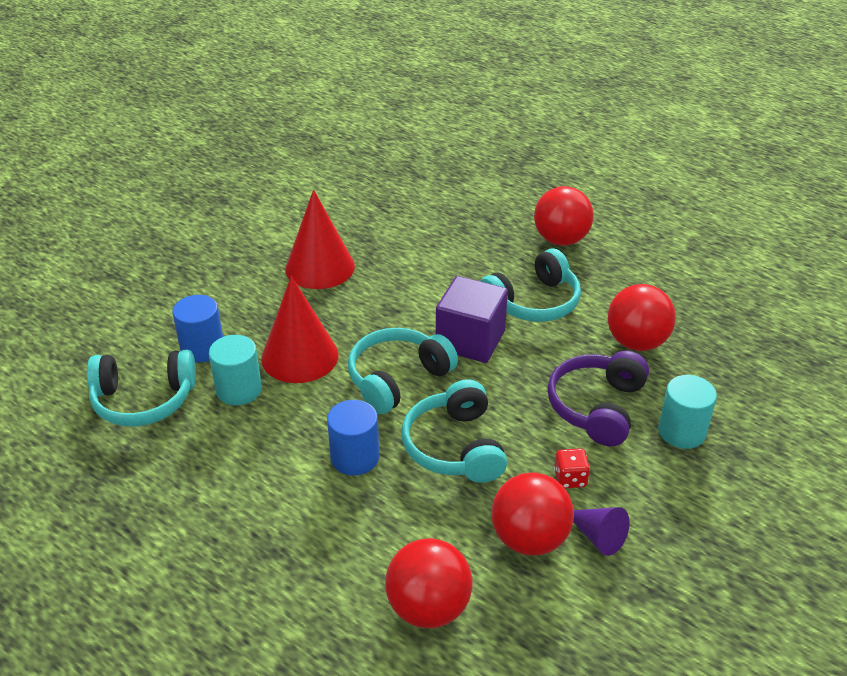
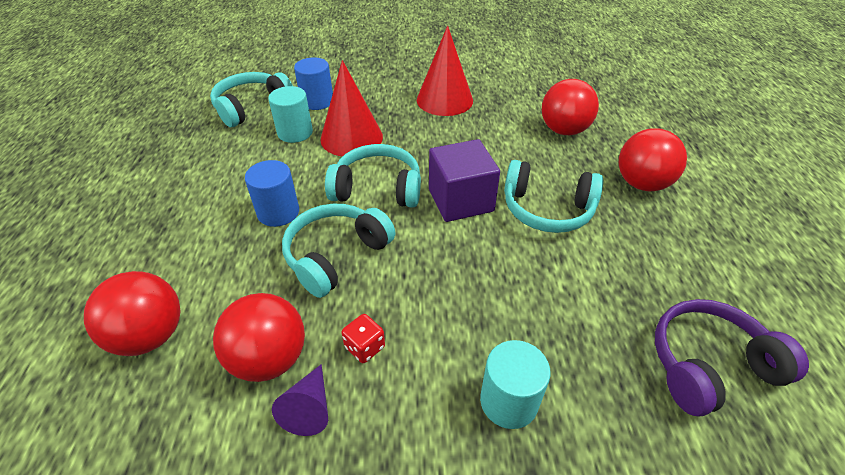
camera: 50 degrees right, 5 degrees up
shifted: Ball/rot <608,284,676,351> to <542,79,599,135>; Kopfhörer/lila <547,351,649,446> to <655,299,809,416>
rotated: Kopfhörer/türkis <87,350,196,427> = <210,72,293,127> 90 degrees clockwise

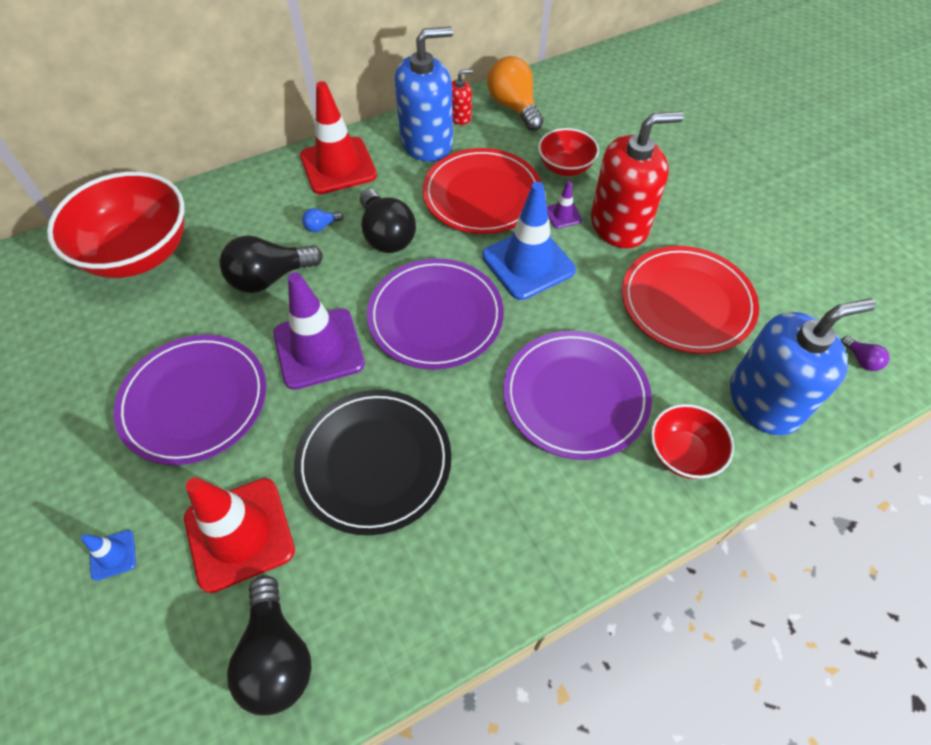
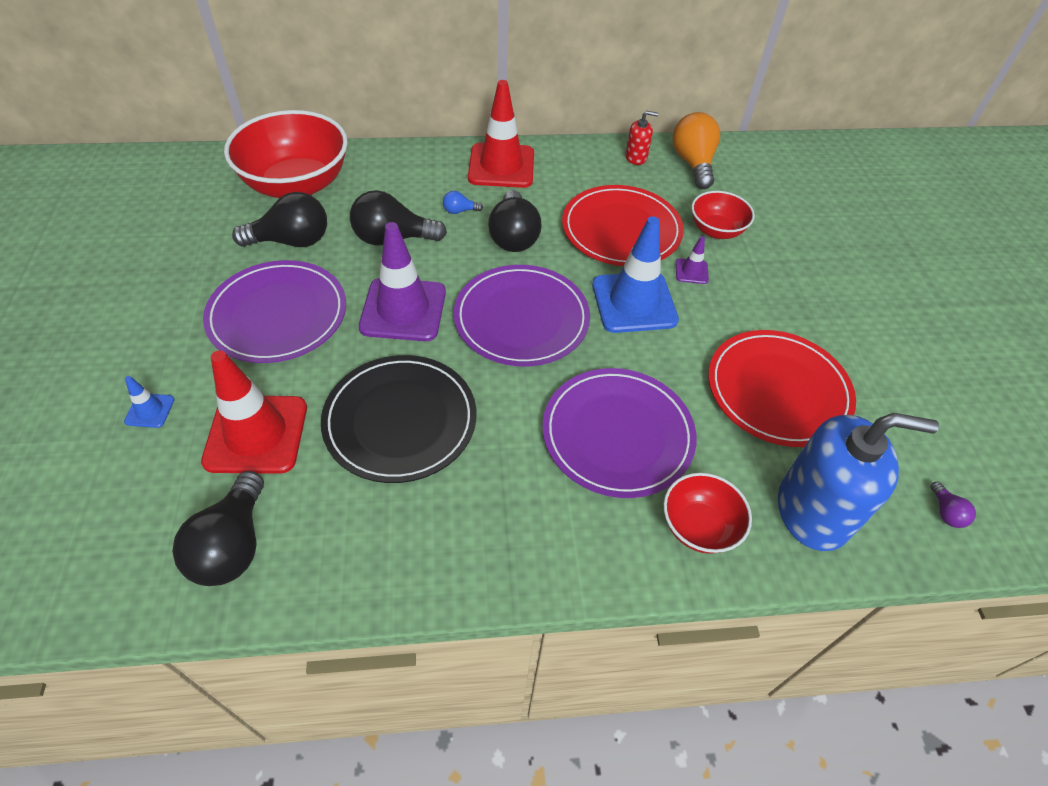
camera: 20 degrees right, 5 degrees down
gone: Seifenspender/blau <395,26,453,162>; Seifenspender/rot <591,111,684,248>
new: Glühbirne/schwarz <232,192,327,247>

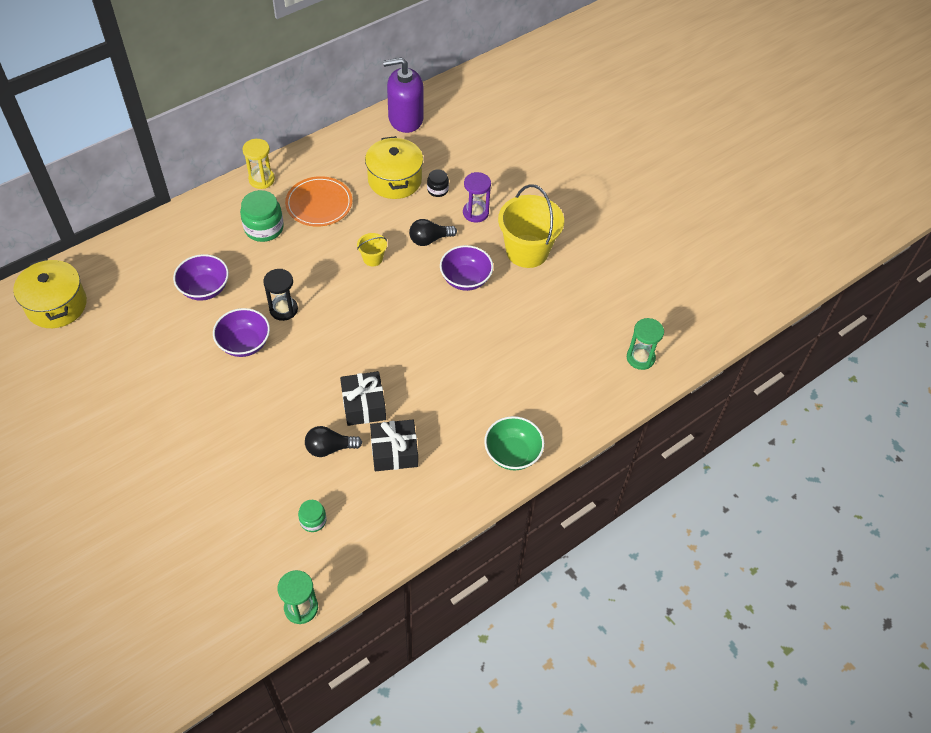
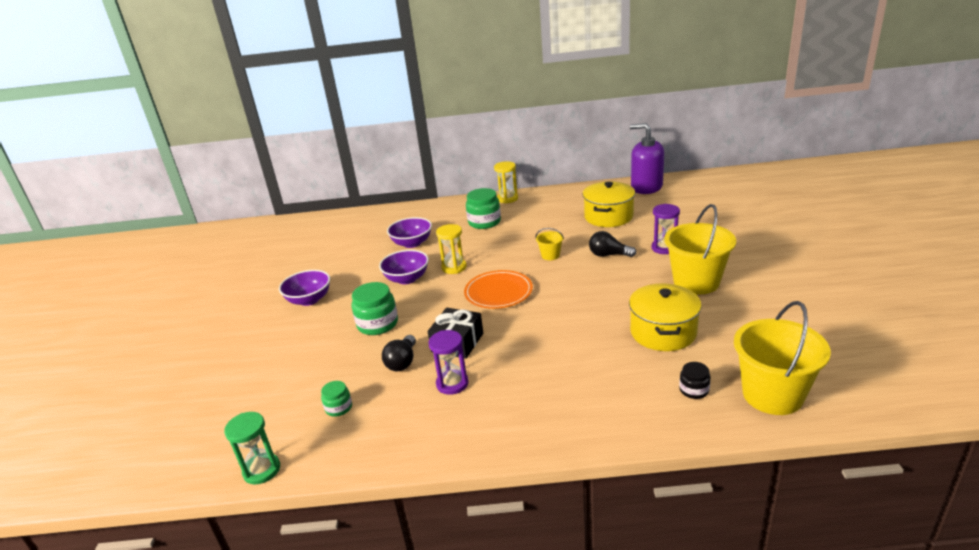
camera: 40 degrees right, 25 degrees down
gone: Schüssel/grün <484,416,544,470>
new: Einmachglas/grün <352,282,398,335>
shifted: Einmachglas/schwarz <427,169,449,197> to <679,362,711,399>; Teller/orange <285,176,352,227> to <464,270,533,309>; Schüssel/lila <440,245,493,291> to <279,270,330,306>; Kochtopf/gelb <13,258,87,328> to <629,283,702,351>
swapped: Sanduhr/grün <627,318,664,370> to Eimer/gelb <734,301,831,415>; Geschenk/schwarz <370,420,418,471> to Sanduhr/lila <428,330,469,395>
repainted: Sanduhr/schwarz <263,269,298,321> to Sanduhr/gelb <436,224,467,274>
rotated: Glühbirne/schwarz <305,426,362,457> = <382,335,416,371> 105 degrees counterclockwise

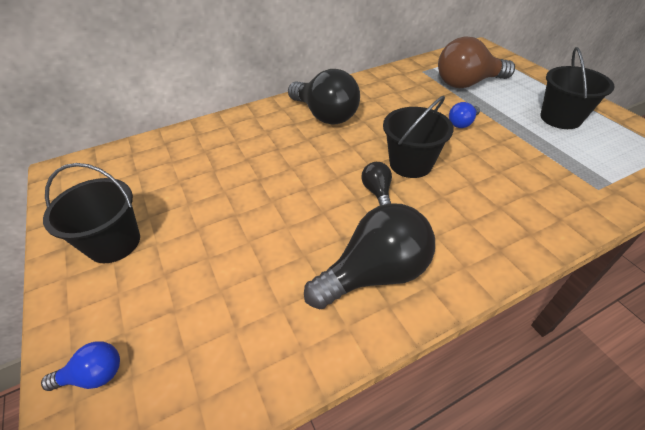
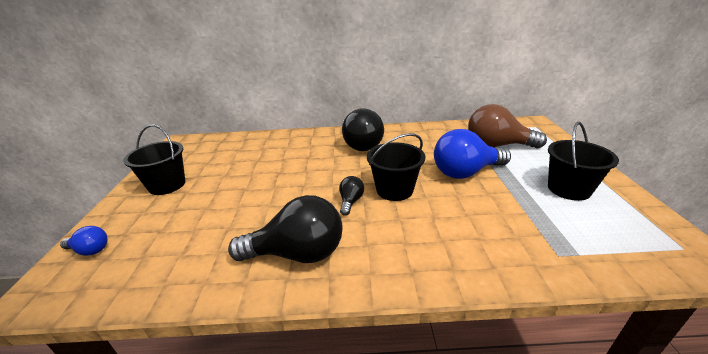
camera: 25 degrees right, 15 degrees down
scaled: Glühbirne/blau <449,102,480,128> = <434,129,511,179> x2.11

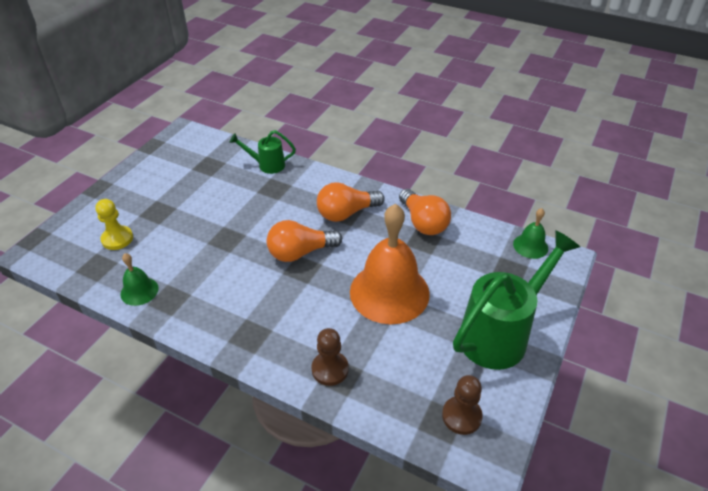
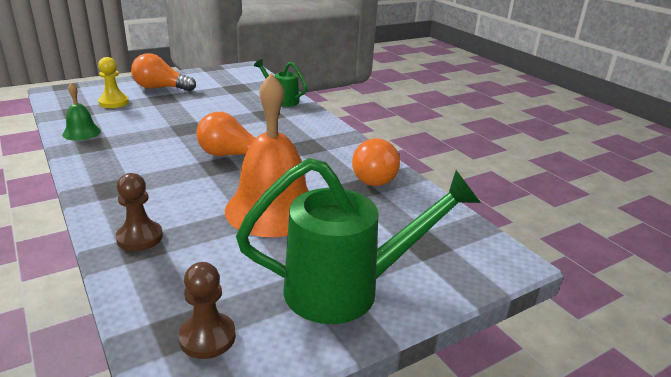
camera: 30 degrees right, 15 degrees down
gone: Glocke/grün <513,208,548,259>
shifted: Glühbirne/orange <317,182,385,222> to <131,53,196,92>

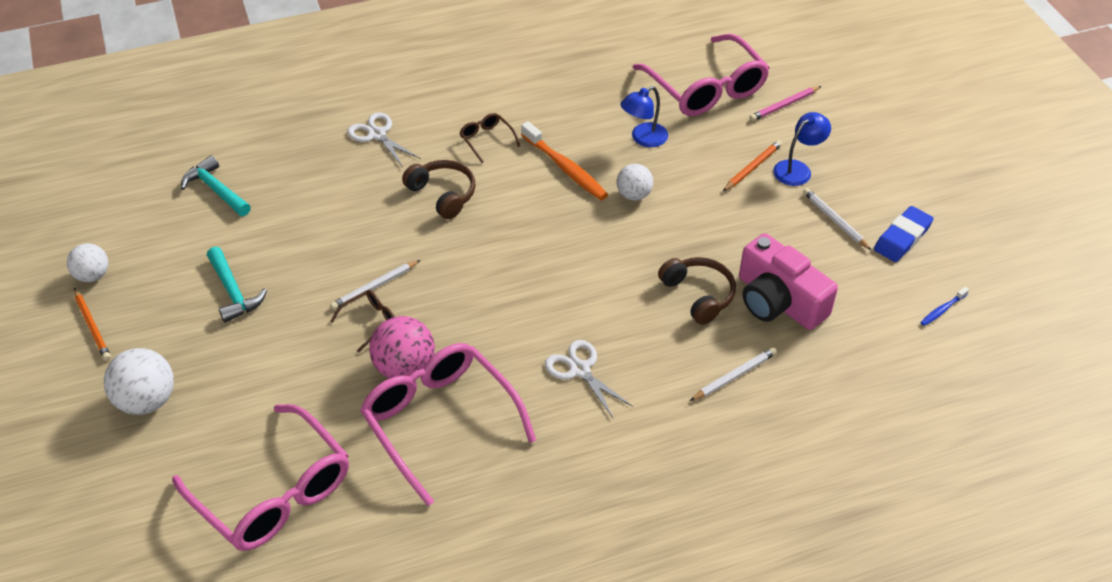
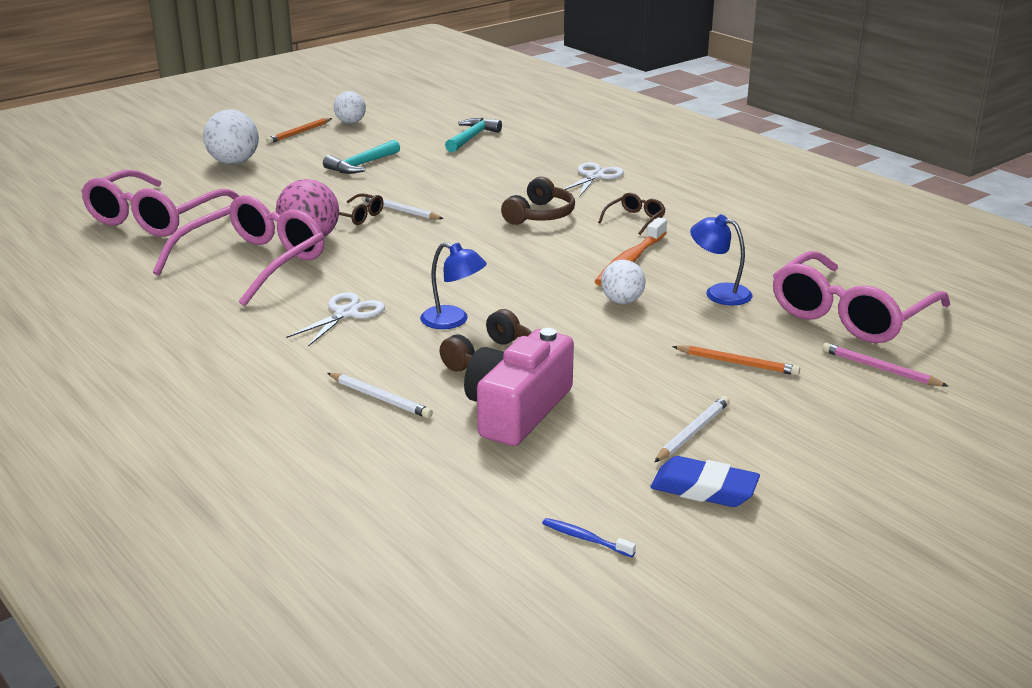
camera: 70 degrees right, 20 degrees down
shifted: Lampe/blau <773,112,831,186> to <420,242,487,329>

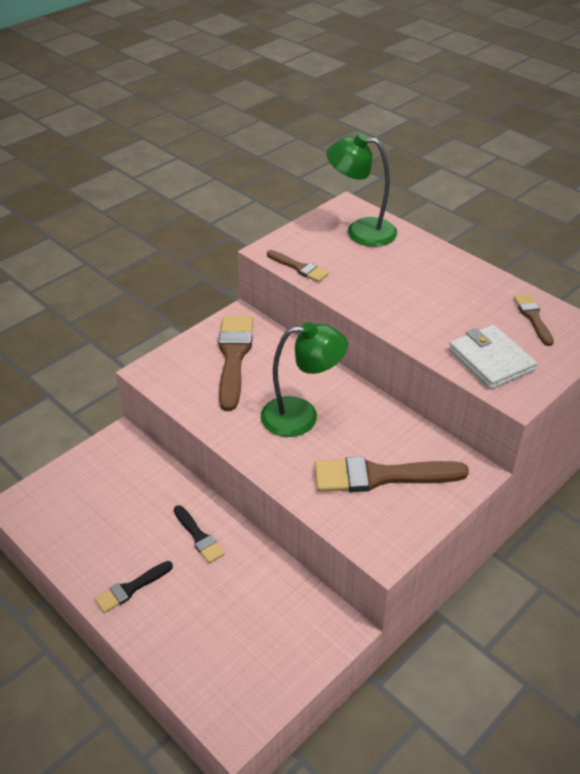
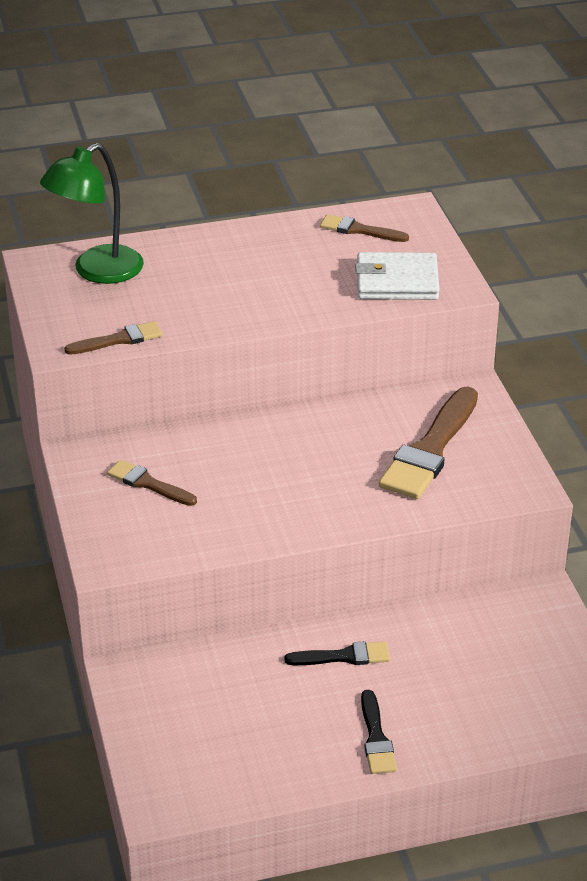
camera: 60 degrees left, 5 degrees down
gone: Lampe/grün <261,322,348,437>
scaled: Pinsel/braun <218,316,253,411> = <107,460,197,506> x0.54

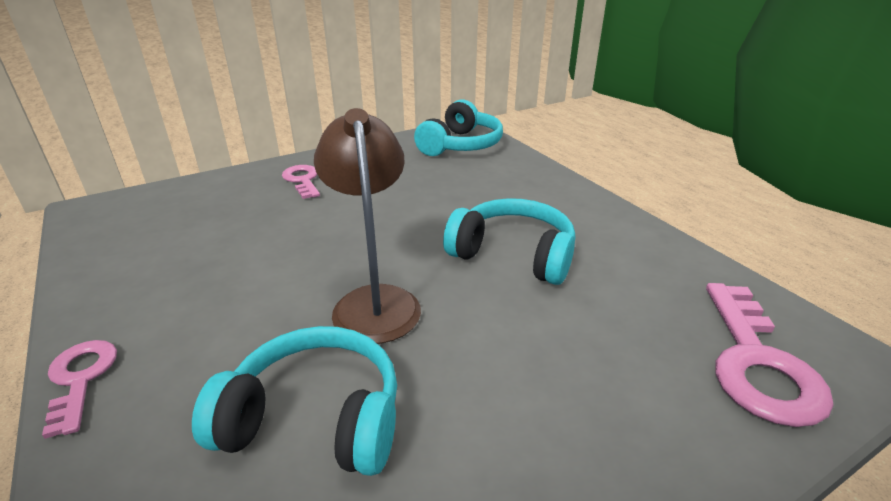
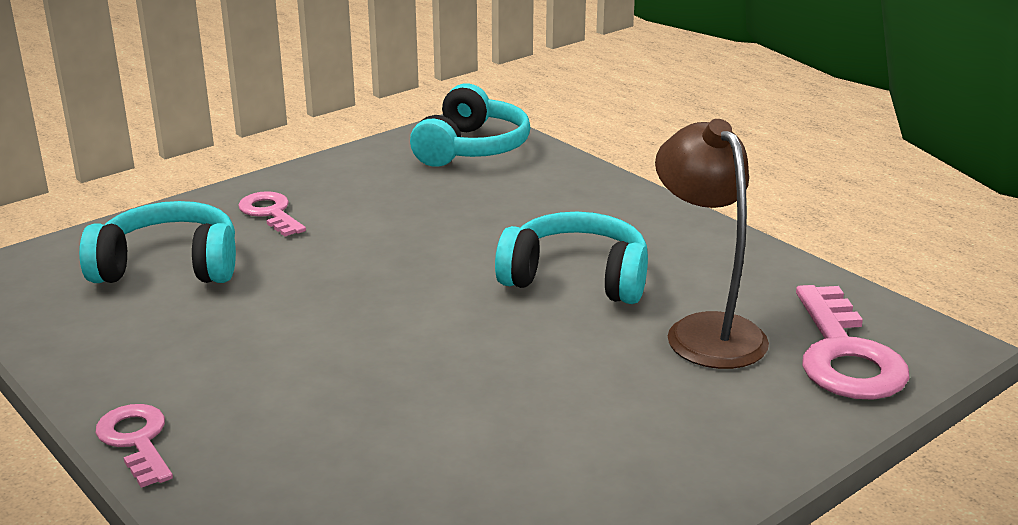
camera: 10 degrees left, 5 degrees down
shifted: Lampe/braun <314,108,421,344> to <655,119,769,369>; Kopfhörer/türkis <192,326,397,476> to <79,201,236,283>

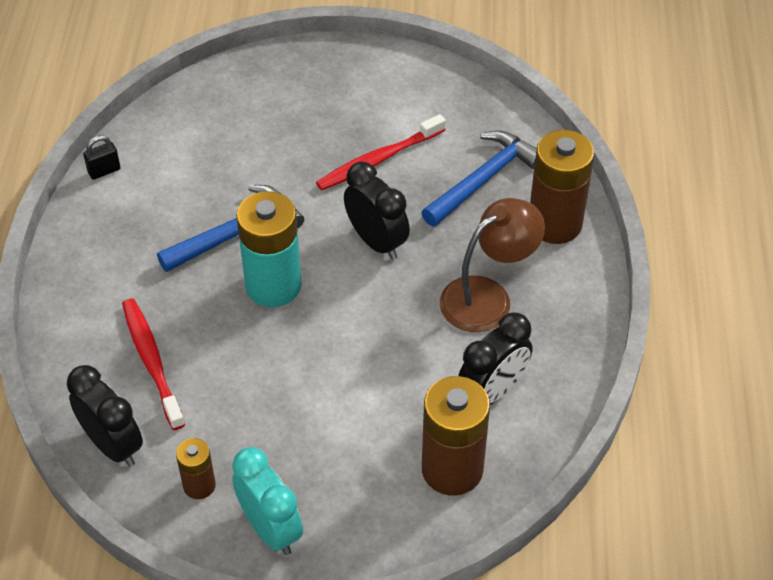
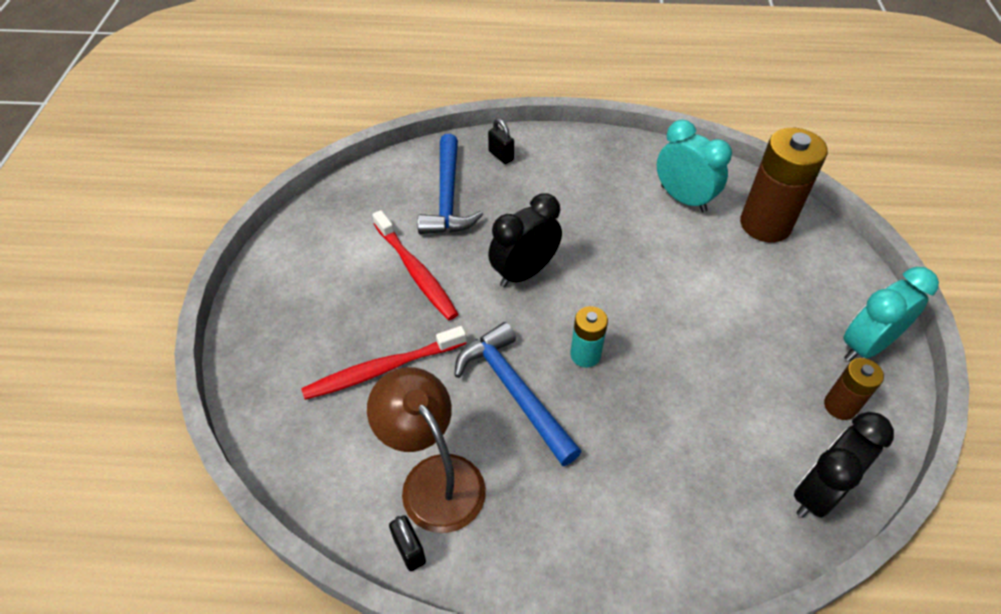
camera: 90 degrees left, 0 degrees up
shifted: Lampe/braun <440,198,545,332> to <367,367,486,533>; Zahnbürste/rot <122,298,185,430> to <301,326,466,400>
swapped: Batterie/braun <530,130,594,244> to Vorhängeschloss/schwarz <488,119,514,164>
repainted: Wecker/schwarz <458,312,533,405> to Wecker/türkis <657,119,732,213>
rotated: Hammer/blau <421,131,537,227> = <417,134,483,234> 135 degrees counterclockwise
scaled: Batterie/türkis <236,191,302,307> = <570,306,608,367> x0.52

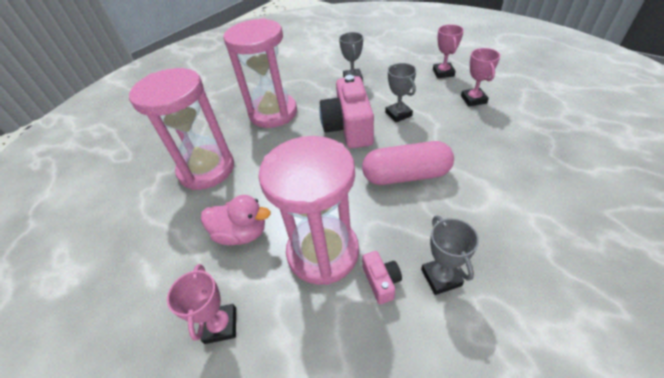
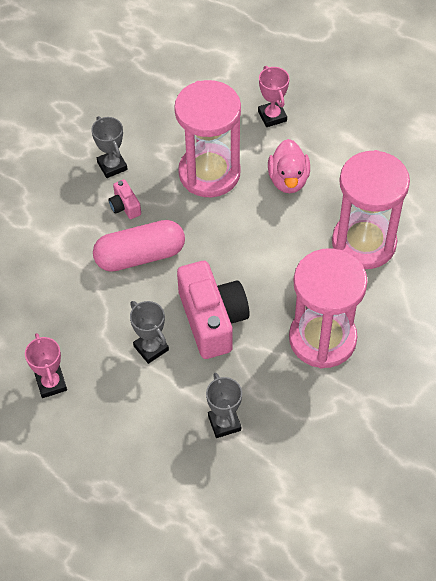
camera: 165 degrees right, 10 degrees up
gone: Pokal/rosa <433,24,464,78>
shifted: Kamera/rosa <362,251,402,304> to <109,179,141,219>
rotated: Ente/rosa <201,195,271,246> = <268,139,310,193> 90 degrees counterclockwise

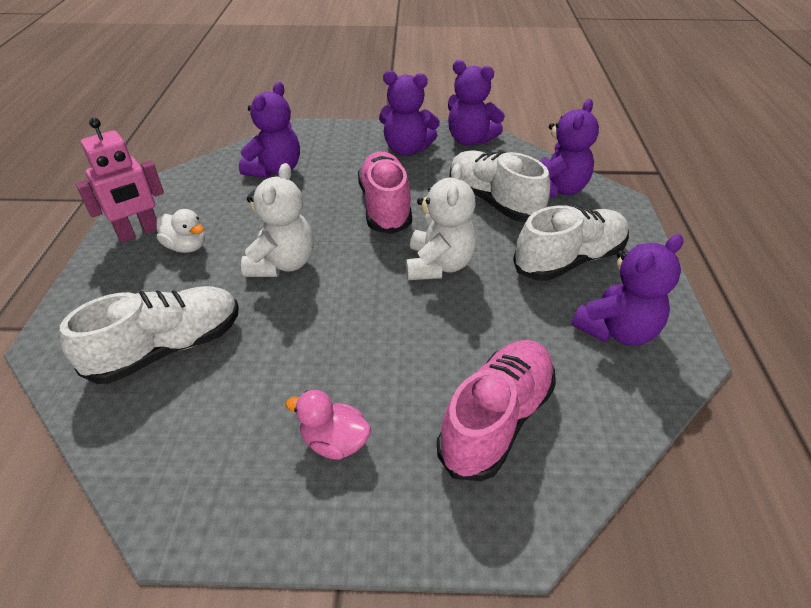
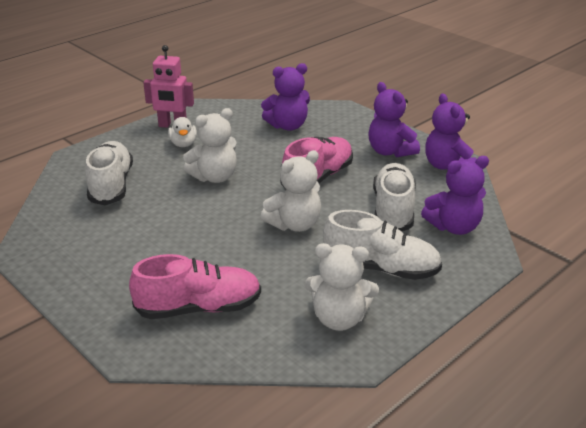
camera: 45 degrees right, 10 degrees down
gone: Ente/rosa <285,390,371,460>
repainted: Teddybär/lila <571,234,683,346> to Teddybär/weiß <305,243,379,331>
rotated: Schuh/weiß <60,286,239,384> = <85,141,133,205> 105 degrees counterclockwise

